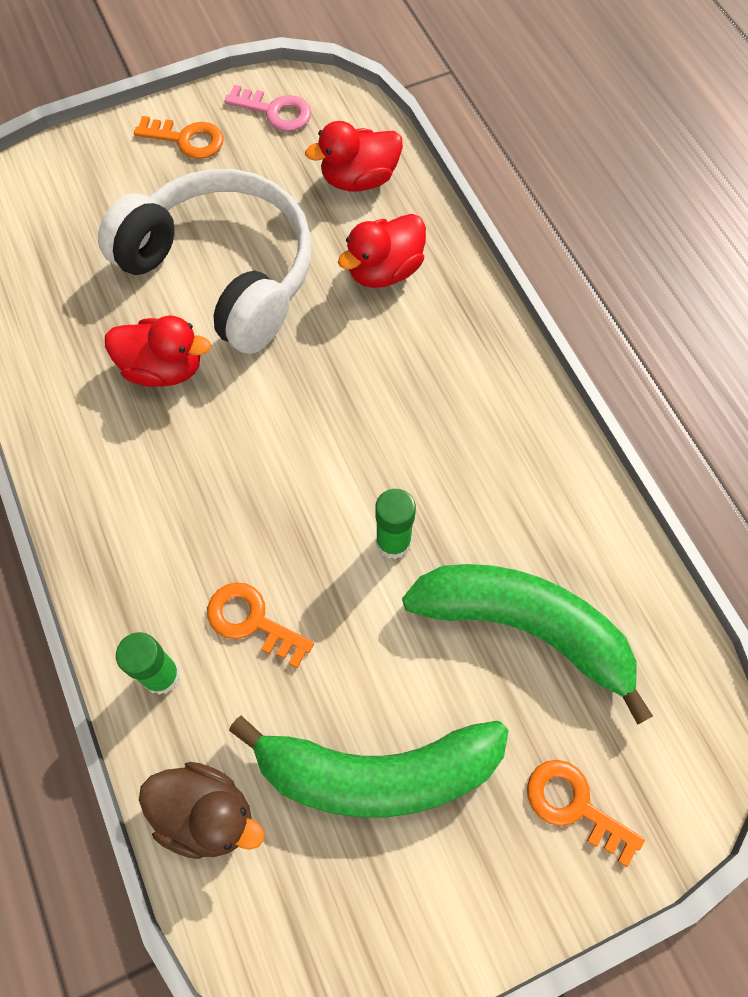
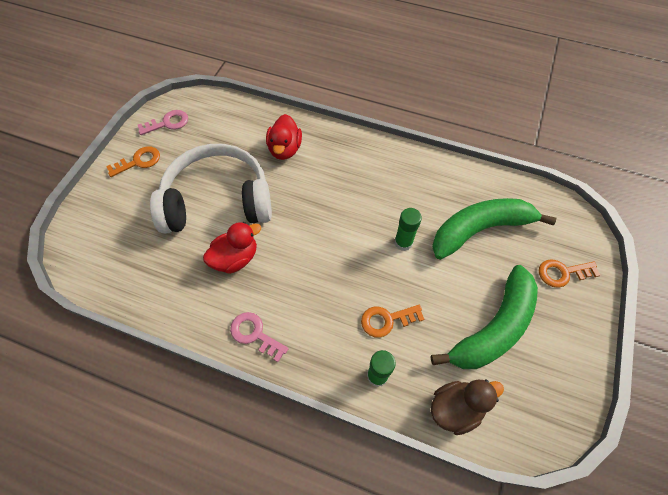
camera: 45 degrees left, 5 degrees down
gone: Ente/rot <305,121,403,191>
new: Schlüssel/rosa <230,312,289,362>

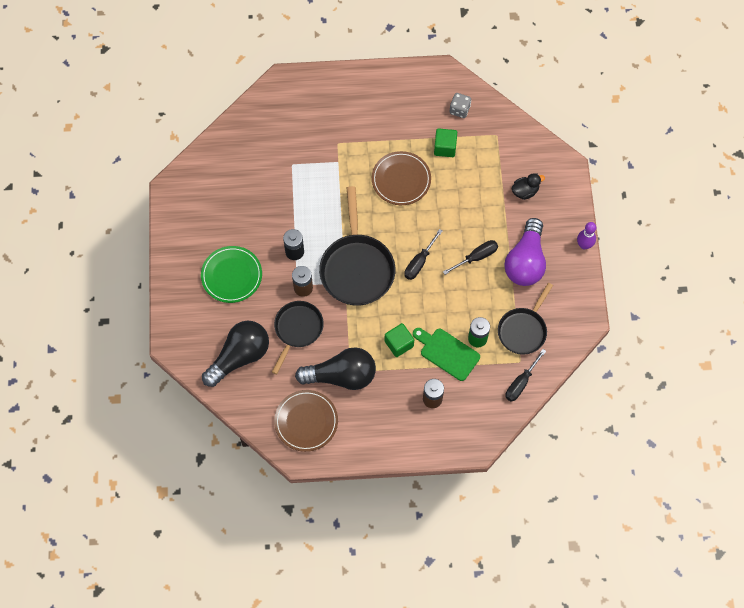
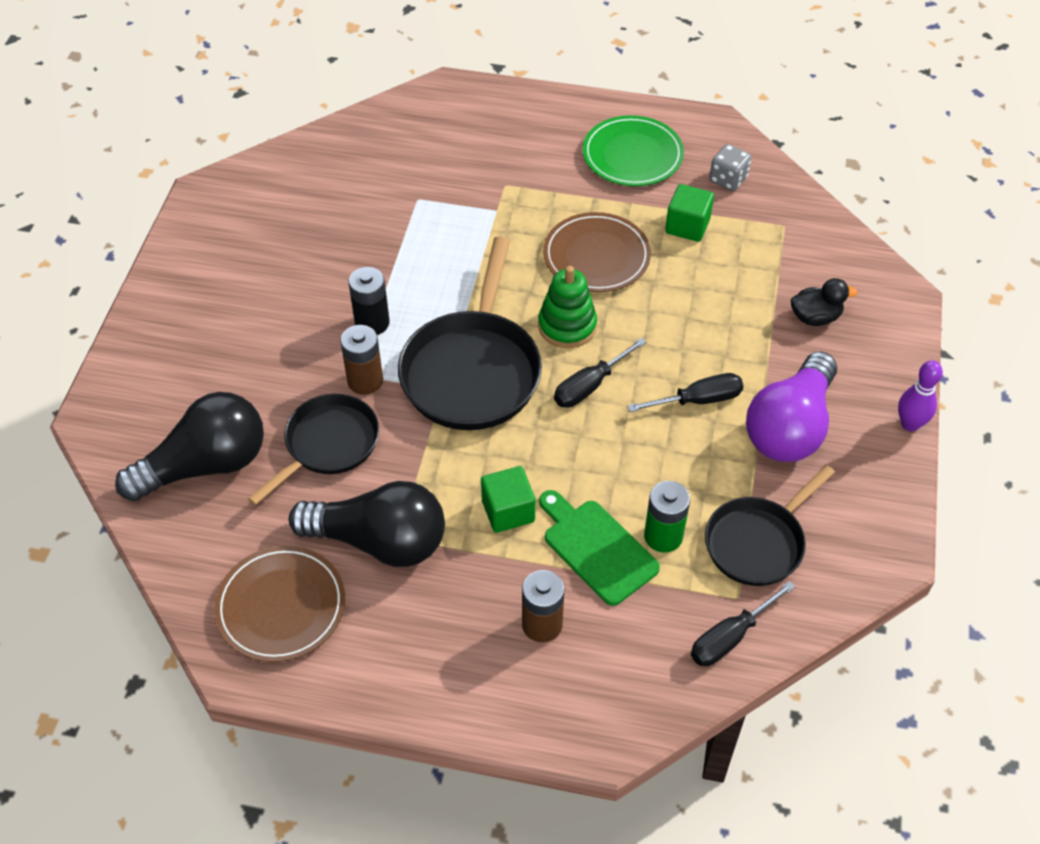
camera: 15 degrees right, 15 degrees down
new: Stapelspielzeug/grün <538,266,597,348>
shifted: Teller/grün <201,246,262,303> to <583,115,684,186>

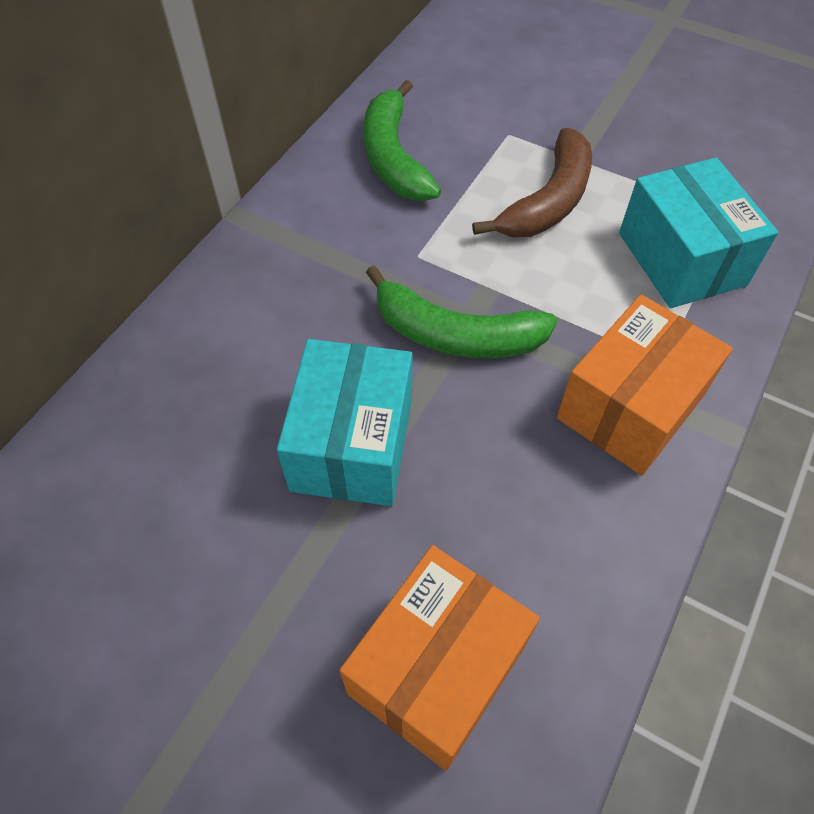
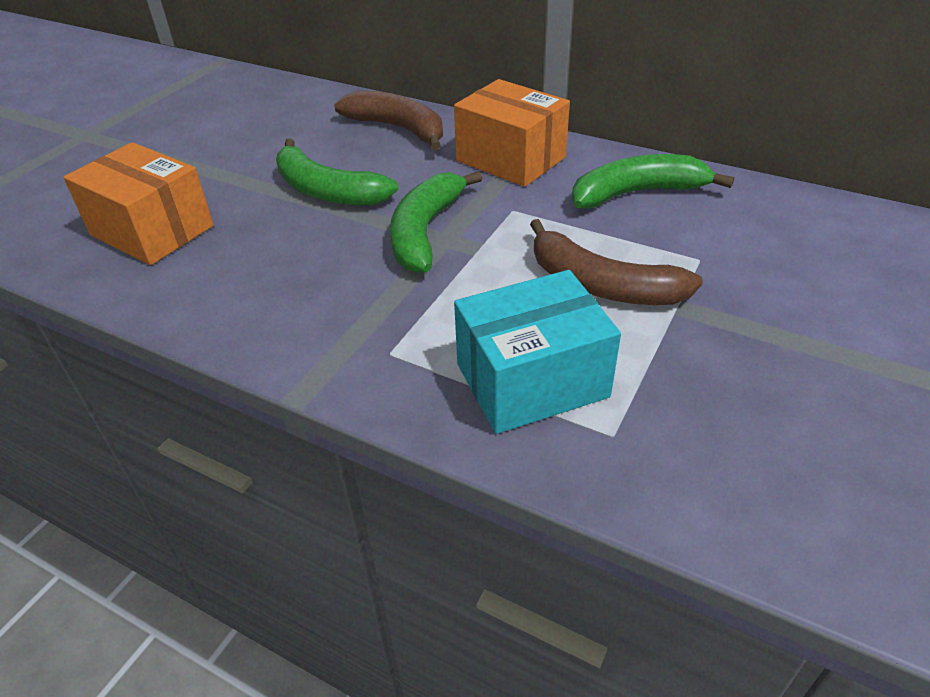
camera: 90 degrees right, 15 degrees down
new: Banane/braun <334,91,443,151>
shifted: Schachtel/orange <557,294,733,475> to <454,79,570,187>
swapped: Schachtel/türkis <277,339,412,506> to Banane/grün <276,138,398,206>

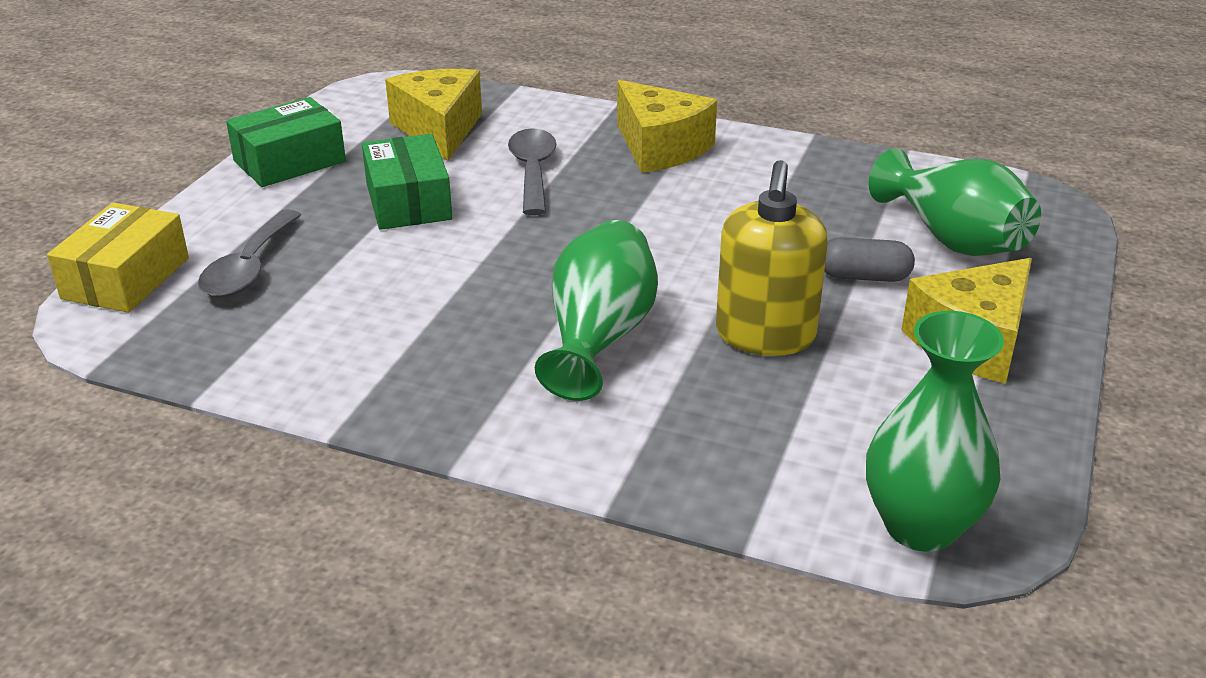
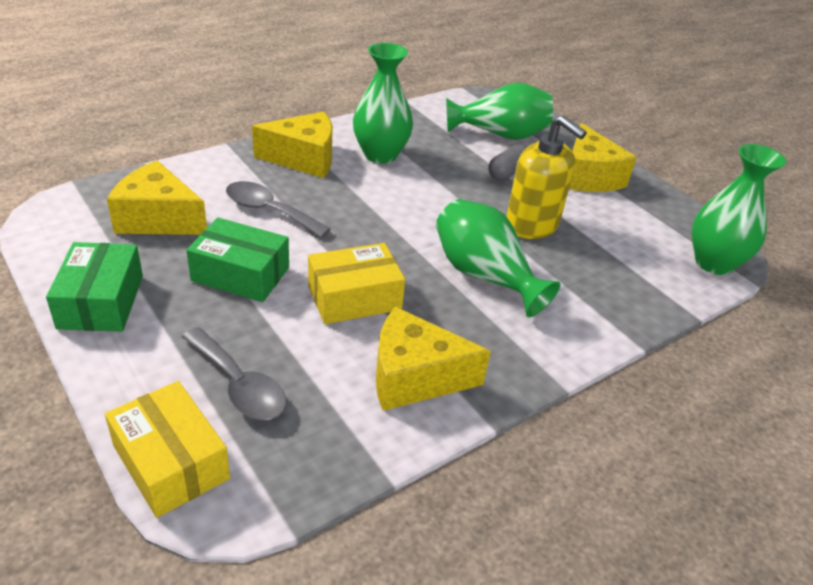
camera: 60 degrees left, 5 degrees up
new: Vase/grün <353,43,413,164>; Schachtel/gelb <308,243,405,324>; Käse/gelb <376,307,491,411>

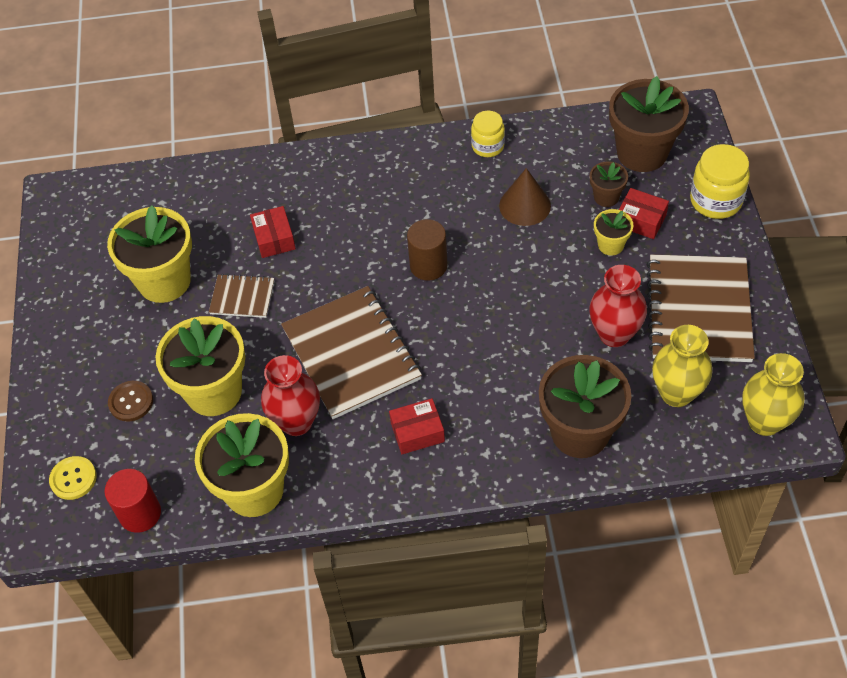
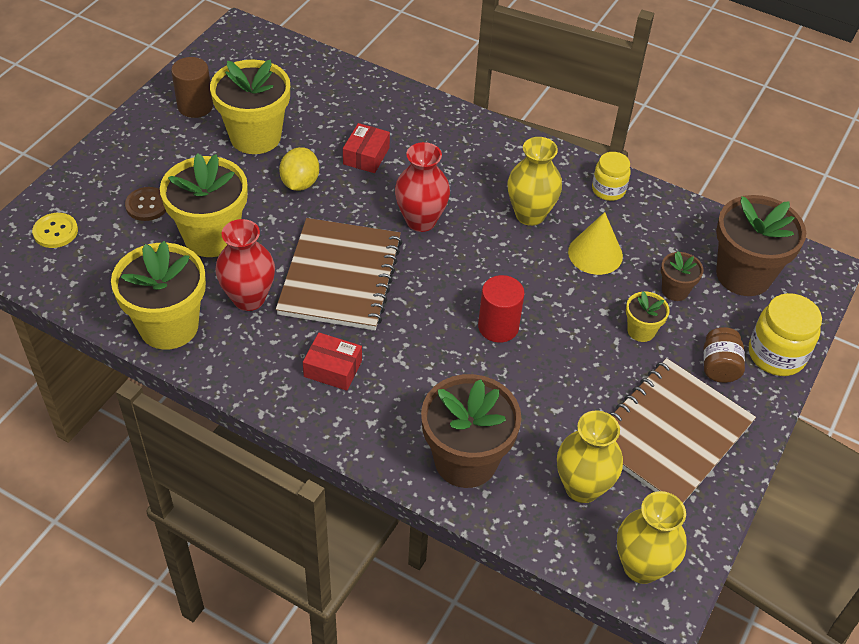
camera: 30 degrees right, 5 degrees down
gone: Schachtel/rot <619,188,669,239>
new: Vase/gelb <508,137,562,226>; Einmachglas/braun <703,327,745,383>
shifted: Vollzylinder/braun <407,219,448,281> to <171,57,213,118>; Vase/rot <589,265,647,347> to <395,142,450,232>; Vollzylinder/rot <104,469,161,533> to <478,275,525,343>
swapped: Notizbuch/braun <209,274,274,318> to Zitrone/gelb <279,147,319,191>
repainted: Kegel/braun <499,168,551,226> to Kegel/gelb <568,212,623,275>

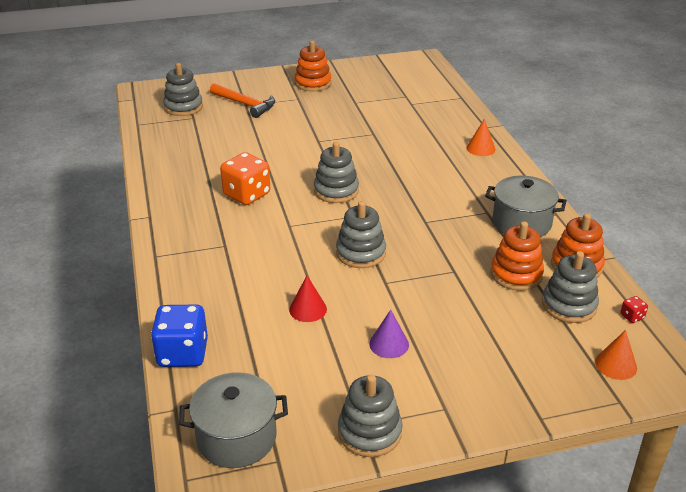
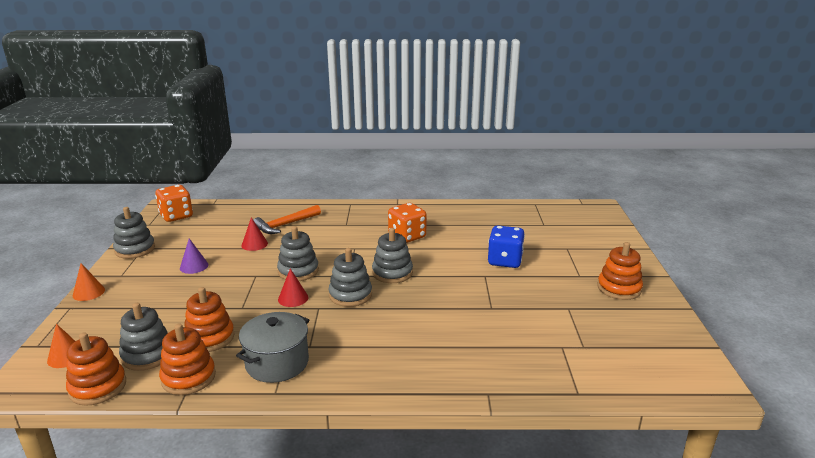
camera: 105 degrees right, 10 degrees down
new: Kegel/rot <278,268,309,307>
shifted: Stapelspielzeug/grau <163,63,203,116> to <328,248,372,307>; Hammer/orange <210,83,275,118> to <254,205,321,234>; Kegel/orange <466,119,496,156> to <73,263,105,301>; Spielwürfel/blau <151,305,208,367> to <488,225,525,268>
swapped: Spielwürfel/rot <620,296,648,323> to Stapelspielzeug/orange <66,332,126,406>; Kochtopf/grau <179,372,288,468> to Spielwürfel/orange <155,185,193,222>

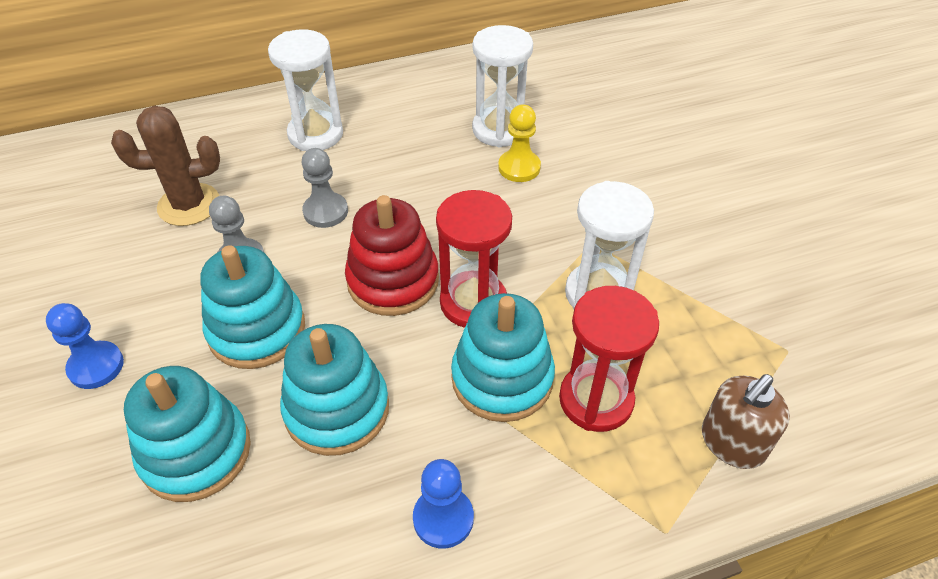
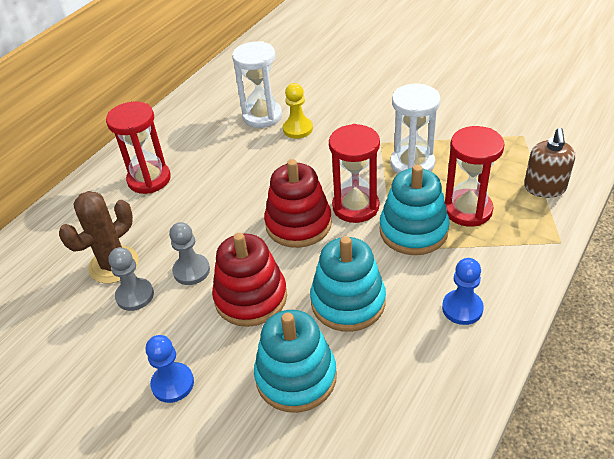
camera: 35 degrees left, 5 degrees down
shifted: Bauer/grau <301,148,348,228> to <108,247,154,311>
repainted: Sanduhr/weiß <268,29,343,151> to Sanduhr/rot <106,102,171,194>; Stapelspielzeug/türkis <201,245,305,369> to Stapelspielzeug/rot <212,233,287,327>

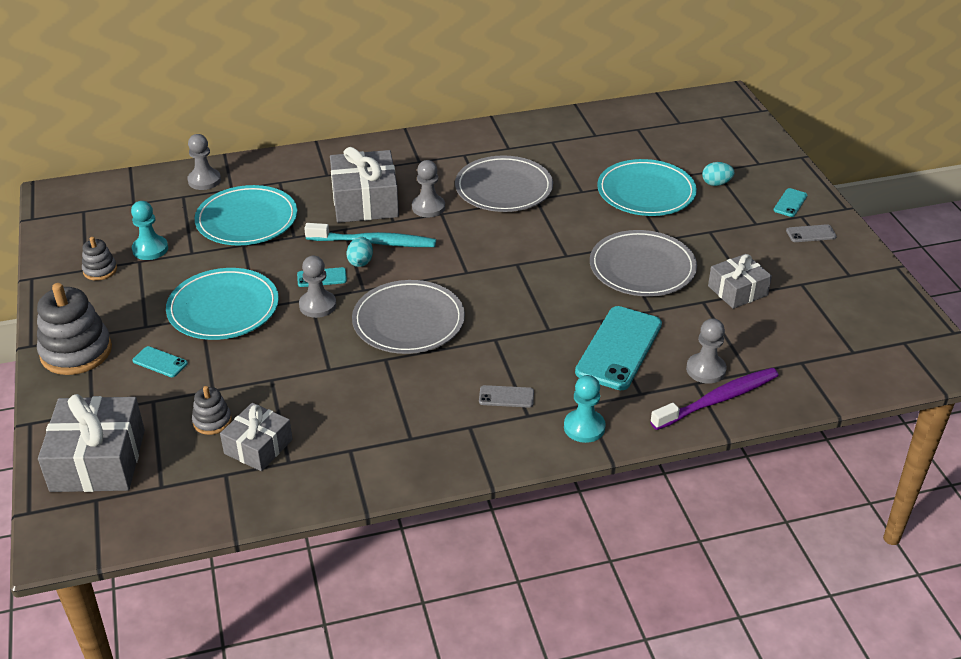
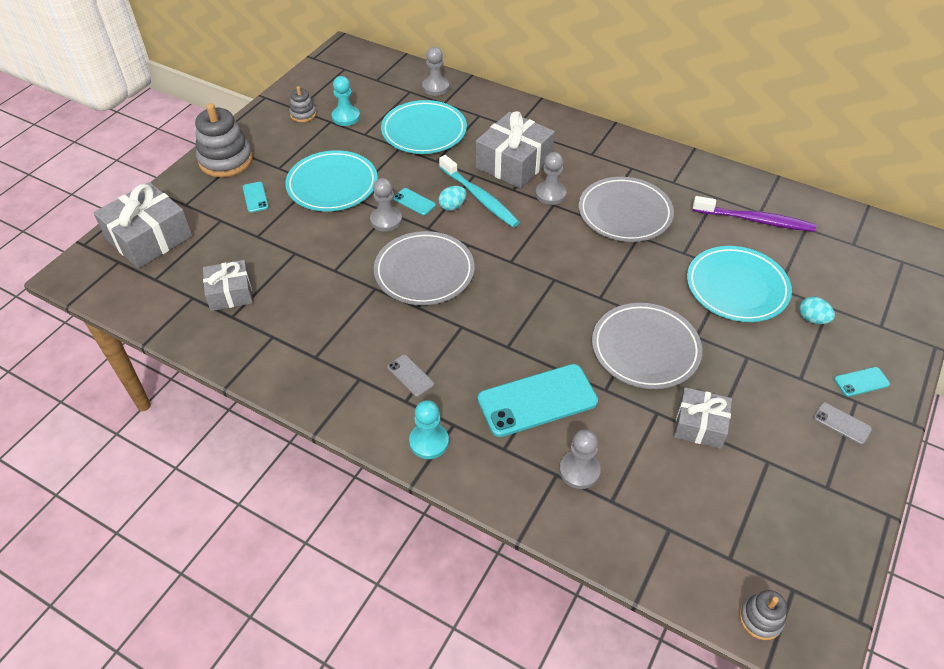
camera: 45 degrees right, 10 degrees up
shifted: Zahnbürste/lila <650,368,779,430> to <693,196,816,232>; Stapelspielzeug/grau <192,386,232,435> to <739,590,787,640>

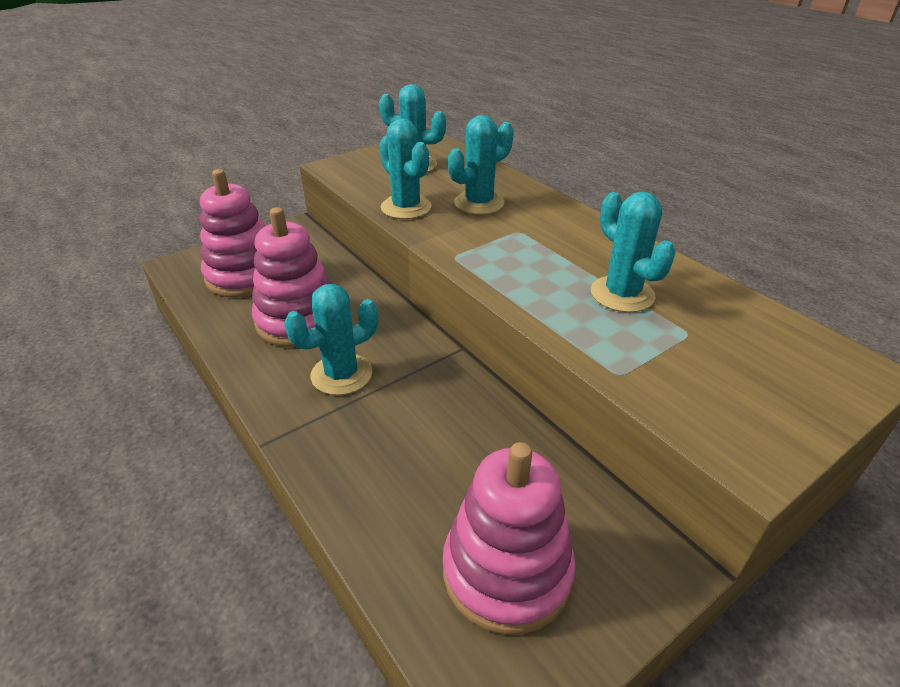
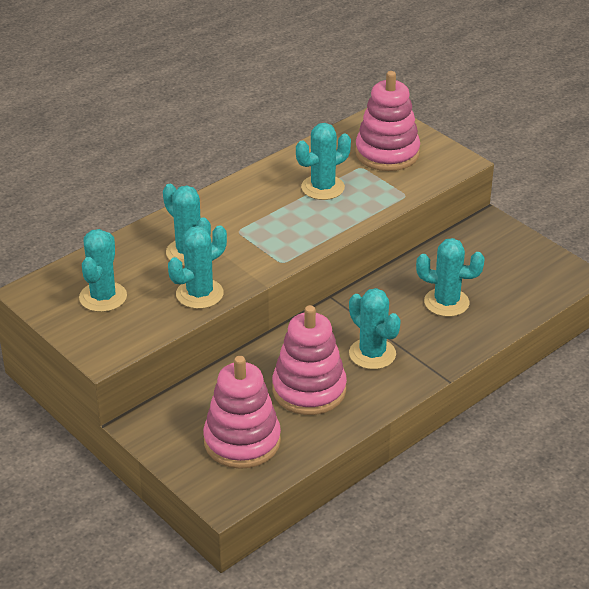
camera: 95 degrees left, 0 degrees up
new: Kaktus/türkis <416,238,485,317>
shifted: Stapelspielzeug/rosa <443,442,576,635> to <355,71,420,171>

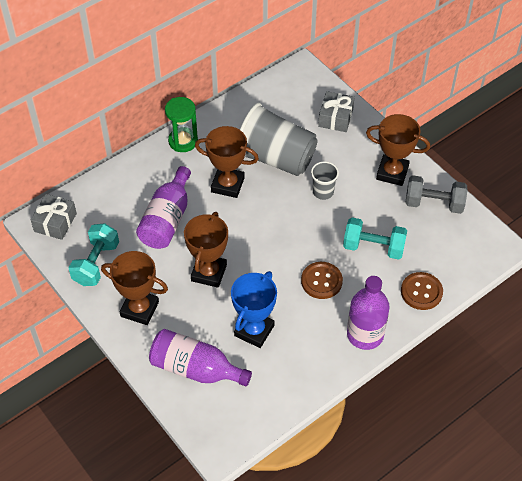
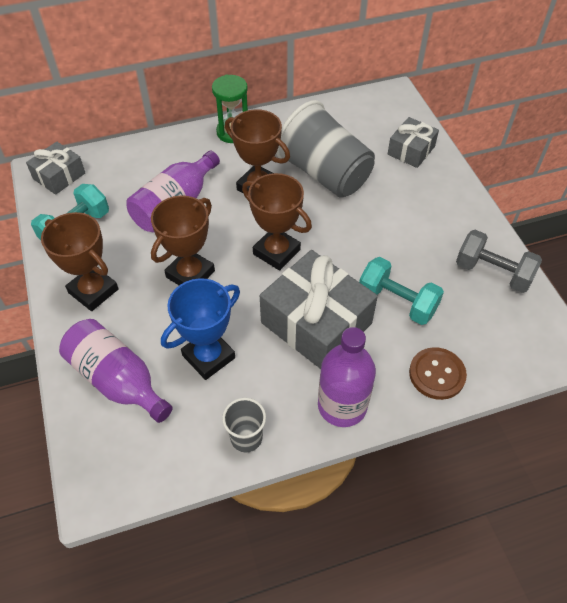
camera: 20 degrees right, 0 degrees up
shifted: Pokal/braun <366,114,430,186> to <242,173,312,271>; Becher/grau <311,161,339,200> to <222,398,266,452>
swapped: Knopf/braun <301,262,343,299> to Geschenk/grau <260,250,378,369>

